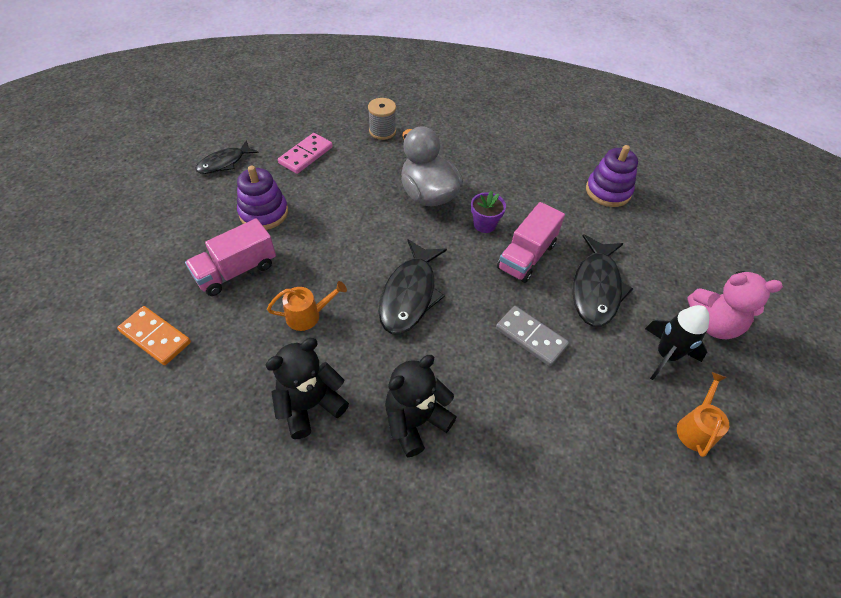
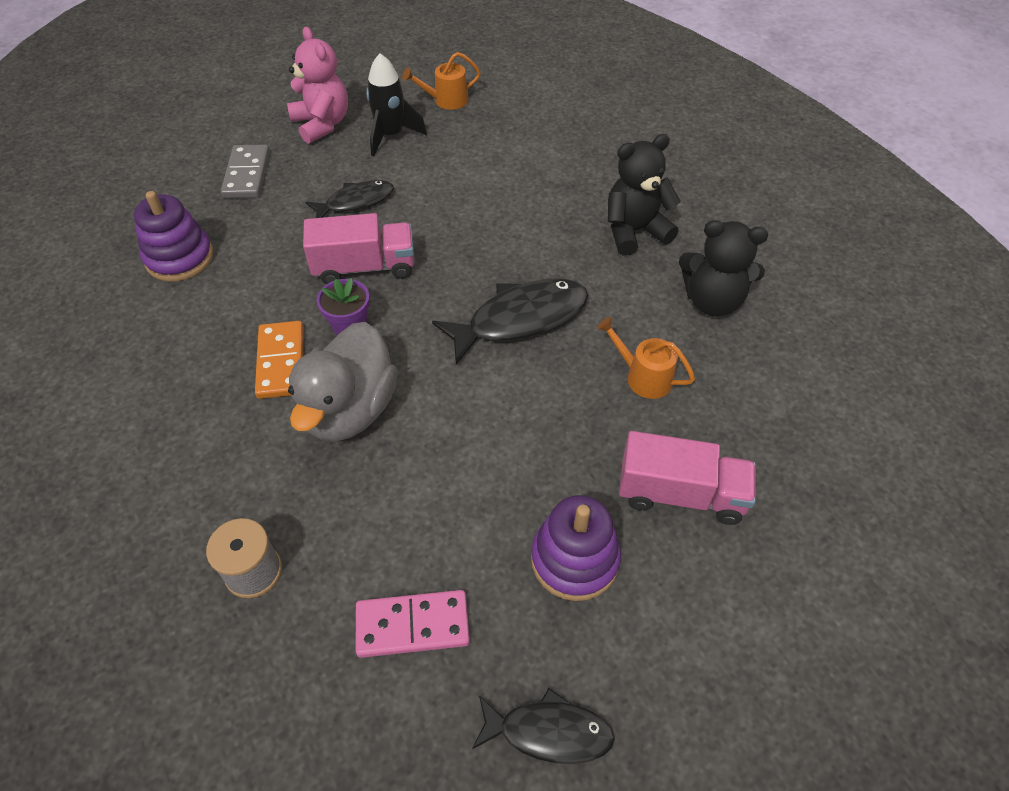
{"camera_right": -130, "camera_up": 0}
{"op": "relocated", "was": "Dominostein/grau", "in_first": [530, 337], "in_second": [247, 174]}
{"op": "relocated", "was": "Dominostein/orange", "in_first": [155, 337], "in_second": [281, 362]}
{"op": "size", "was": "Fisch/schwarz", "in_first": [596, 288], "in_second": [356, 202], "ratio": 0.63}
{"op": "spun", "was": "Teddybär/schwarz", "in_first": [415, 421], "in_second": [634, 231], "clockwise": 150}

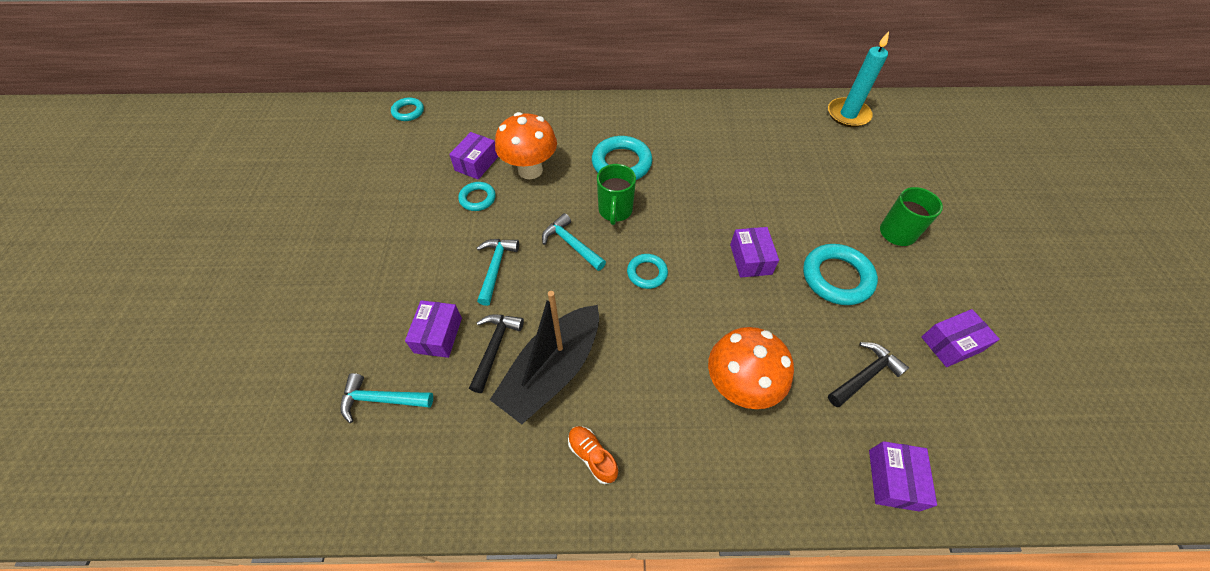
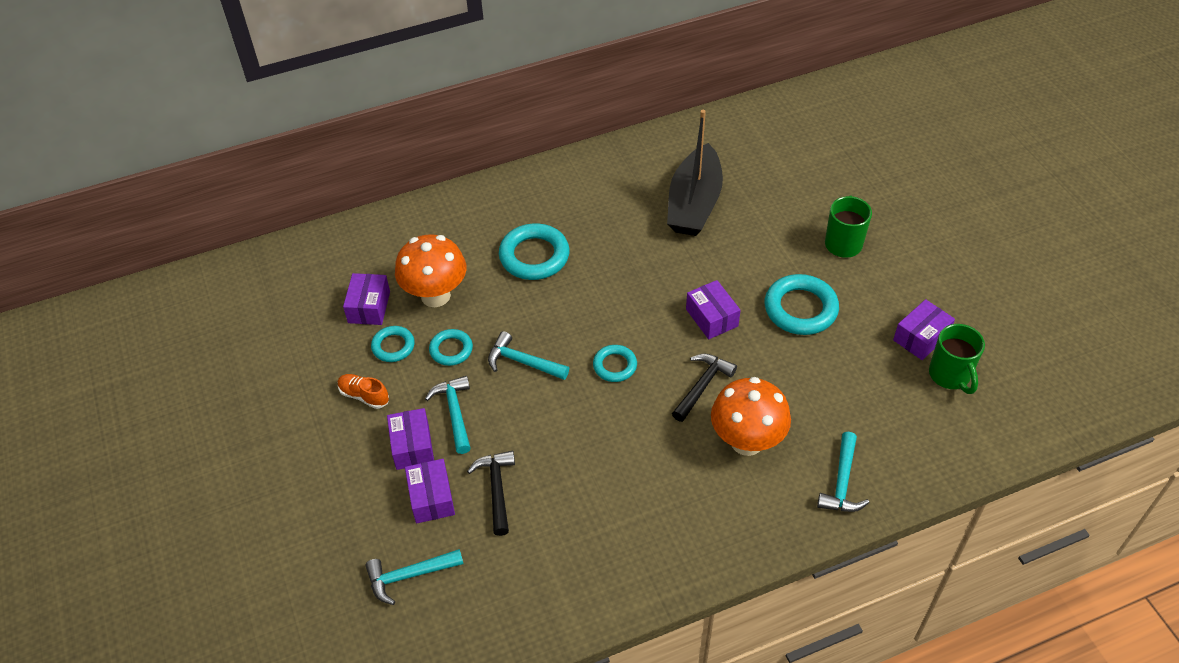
{"camera_right": -20, "camera_up": -5}
{"op": "relocated", "was": "Schuh/orange", "in_first": [592, 456], "in_second": [364, 396]}
{"op": "relocated", "was": "Schachtel/lila", "in_first": [893, 479], "in_second": [412, 446]}
{"op": "relocated", "was": "Ring/türkis", "in_first": [408, 112], "in_second": [451, 350]}
{"op": "relocated", "was": "Boot/schwarz", "in_first": [552, 371], "in_second": [694, 203]}
{"op": "relocated", "was": "Hammer/schwarz", "in_first": [865, 375], "in_second": [702, 386]}
{"op": "appeared", "now": "Hammer/türkis", "in_second": [842, 482]}
{"op": "relocated", "was": "Tasse/grün", "in_first": [615, 211], "in_second": [950, 376]}
{"op": "missing", "was": "Kerze/türkis", "in_first": [848, 114]}

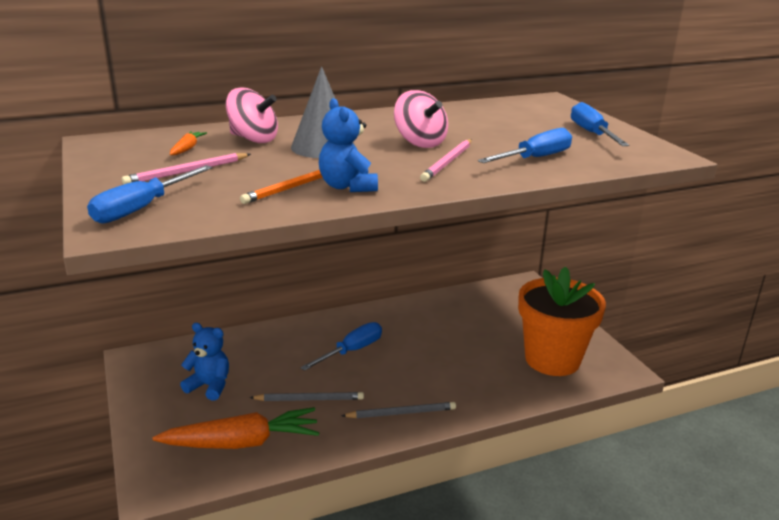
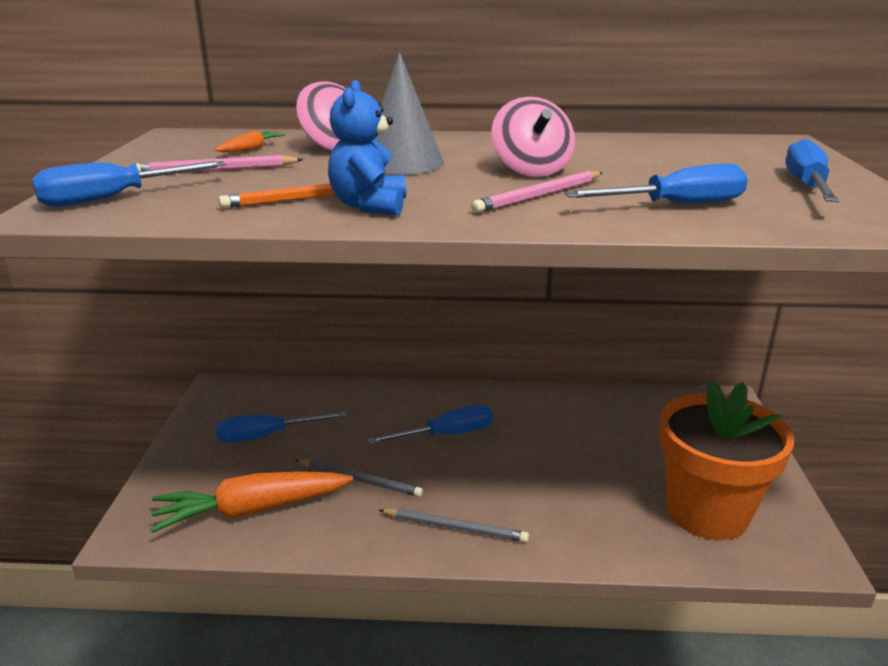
{"camera_right": 25, "camera_up": 0}
{"op": "spun", "was": "Karotte/orange", "in_first": [241, 442], "in_second": [252, 510], "clockwise": 150}
{"op": "exchanged", "was": "Teddybär/blau", "now": "Schraubenzieher/blau", "in_first": [209, 386], "in_second": [267, 436]}

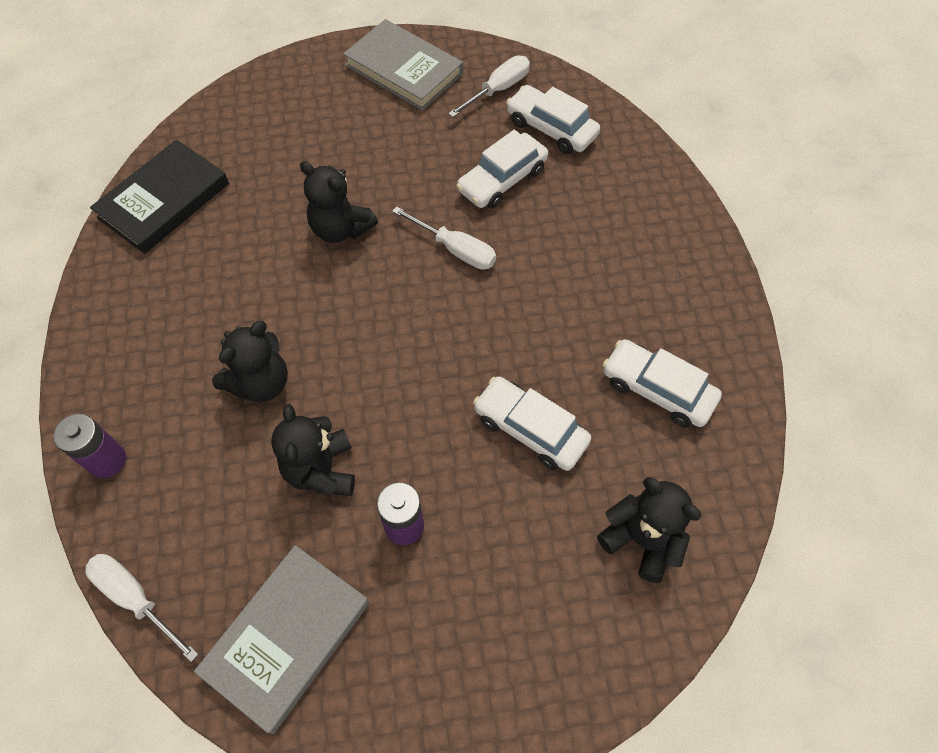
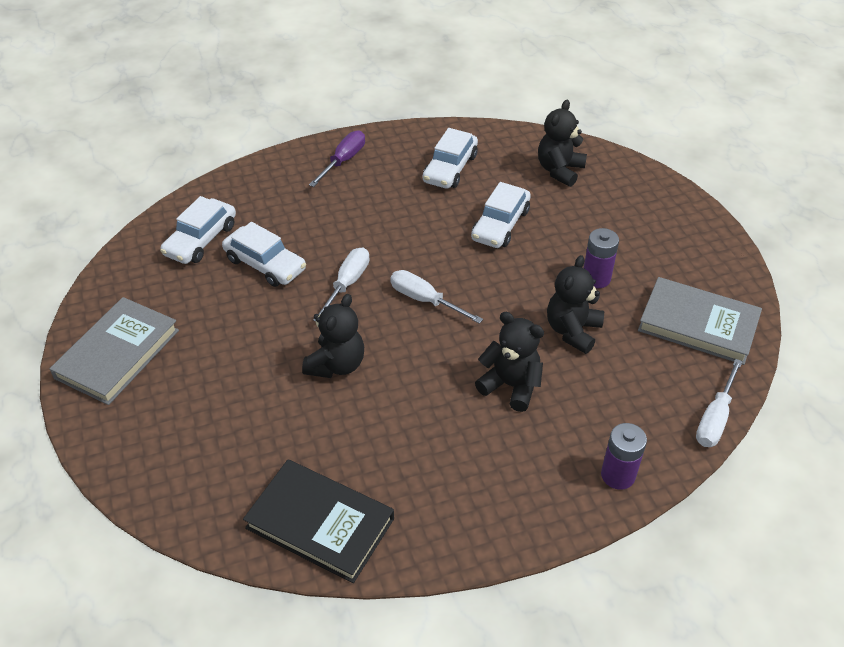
{"camera_right": -100, "camera_up": -15}
{"op": "appeared", "now": "Schraubenzieher/lila", "in_second": [343, 161]}
{"op": "relocated", "was": "Schraubenzieher/weiß", "in_first": [498, 89], "in_second": [425, 300]}
{"op": "spun", "was": "Teddybär/schwarz", "in_first": [321, 470], "in_second": [572, 331], "clockwise": 135}

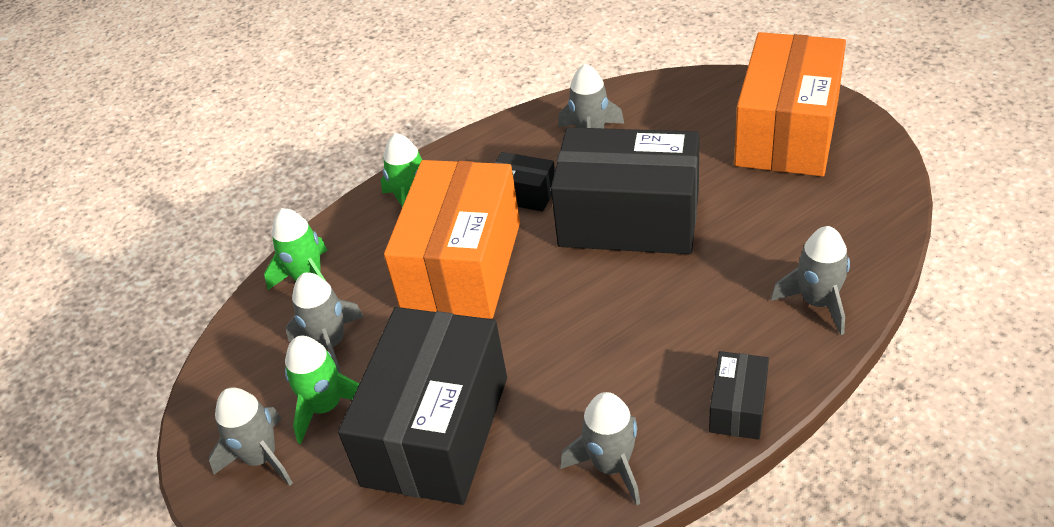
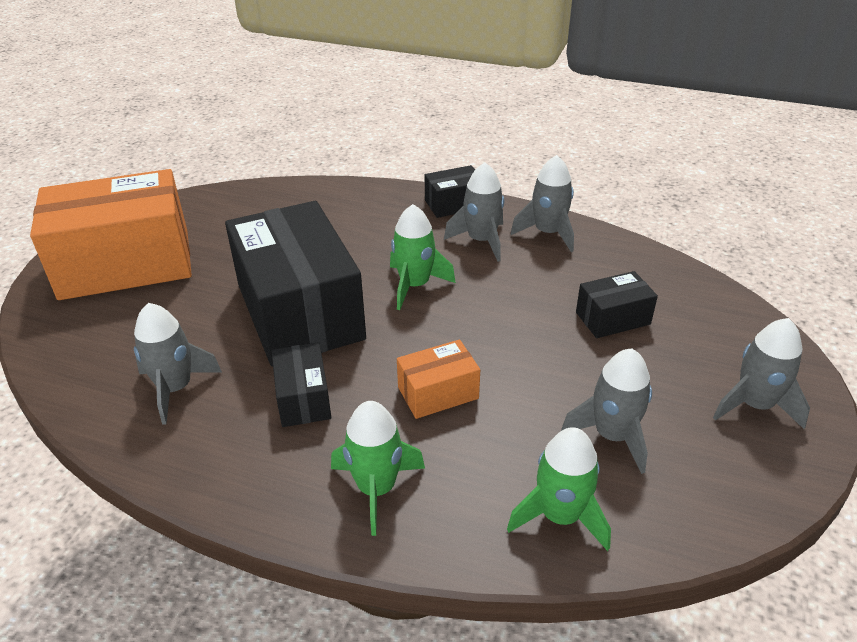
{"camera_right": -130, "camera_up": -5}
{"op": "relocated", "was": "Rakete/grün", "in_first": [326, 407], "in_second": [414, 285]}
{"op": "size", "was": "Schachtel/orange", "in_first": [462, 266], "in_second": [438, 393], "ratio": 0.45}
{"op": "relocated", "was": "Rakete/grau", "in_first": [817, 302], "in_second": [481, 241]}
{"op": "size", "was": "Schachtel/schwarz", "in_first": [436, 430], "in_second": [612, 318], "ratio": 0.45}

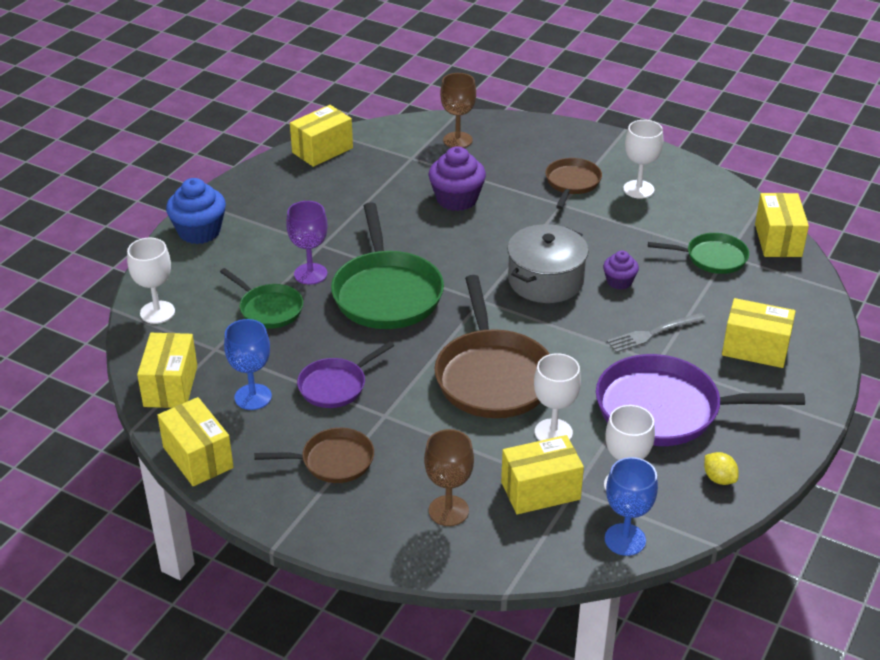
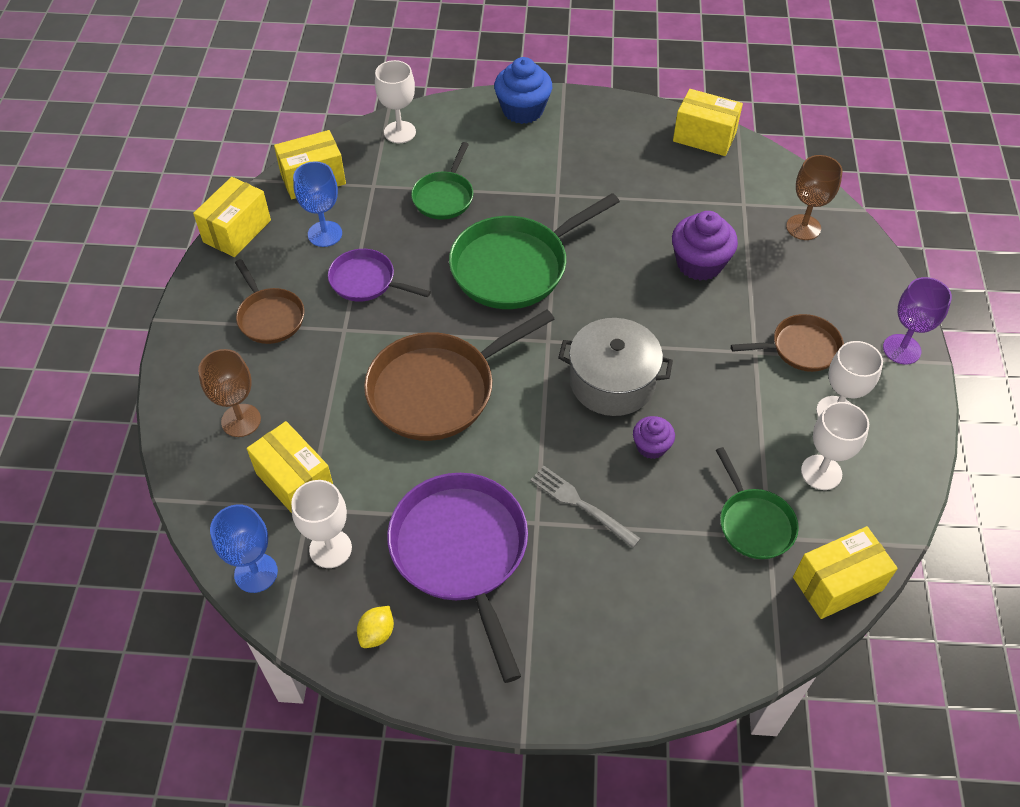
{"camera_right": 65, "camera_up": 15}
{"op": "relocated", "was": "Kelch/weiß", "in_first": [553, 432], "in_second": [821, 472]}
{"op": "relocated", "was": "Kelch/lila", "in_first": [310, 274], "in_second": [901, 349]}
{"op": "missing", "was": "Schachtel/gelb", "in_first": [755, 349]}

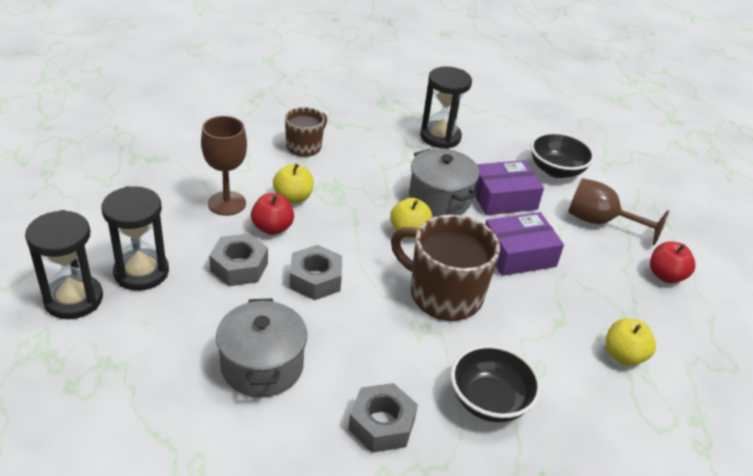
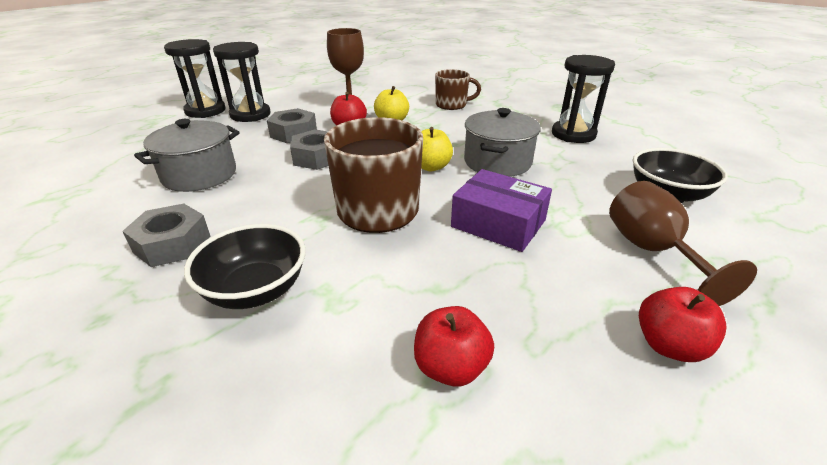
{"camera_right": 55, "camera_up": -5}
{"op": "colour", "was": "Apfel/gelb", "now": "Apfel/rot", "in_first": [623, 355], "in_second": [451, 367]}
{"op": "missing", "was": "Schachtel/lila", "in_first": [503, 198]}

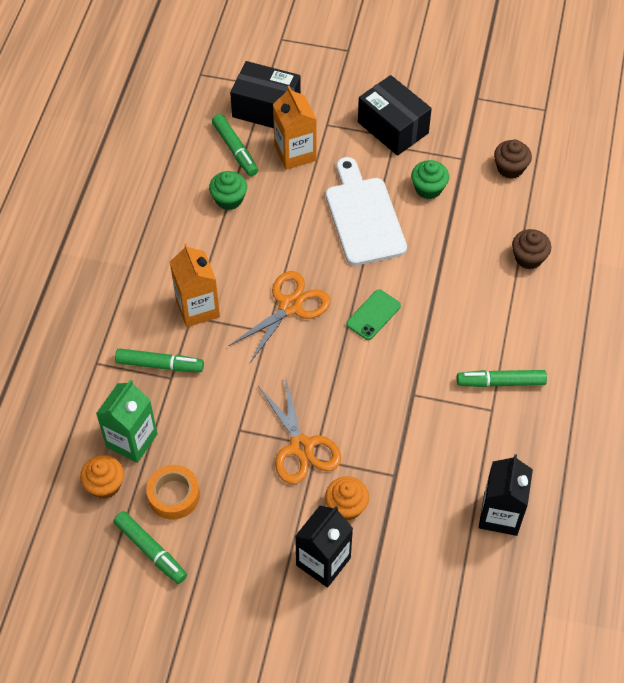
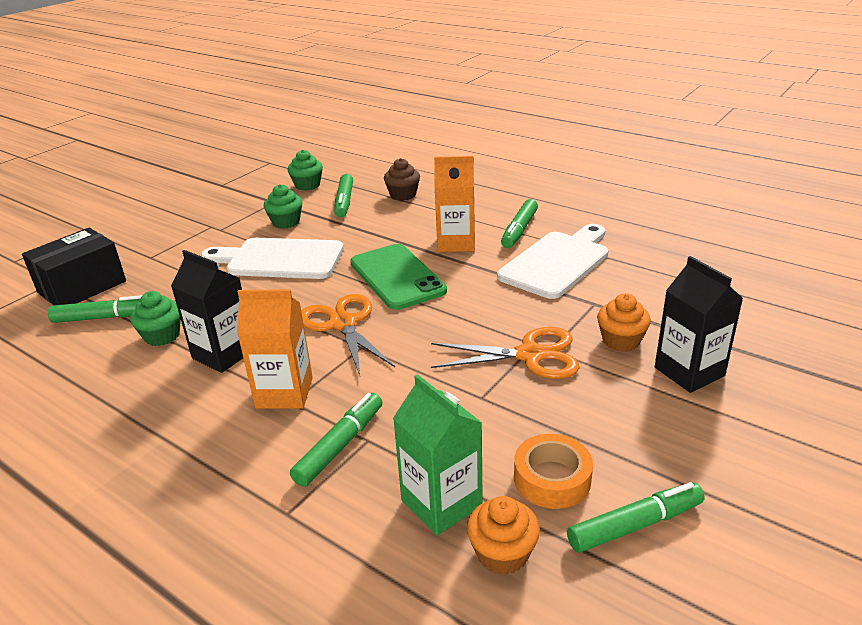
{"camera_right": -65, "camera_up": -25}
{"op": "relocated", "was": "Getränkekarton/schwarz", "in_first": [500, 514], "in_second": [223, 354]}
{"op": "colour", "was": "Muffin/braun", "now": "Muffin/grün", "in_first": [510, 168], "in_second": [307, 185]}
{"op": "appeared", "now": "Filzstift/grün", "in_second": [344, 201]}
{"op": "size", "was": "Handy/grün", "in_first": [373, 315], "in_second": [397, 277], "ratio": 1.8}
{"op": "relocated", "was": "Getränkekarton/orange", "in_first": [295, 153], "in_second": [456, 243]}
{"op": "appeared", "now": "Schneidebrett/weiß", "in_second": [557, 262]}
{"op": "missing", "was": "Schachtel/schwarz", "in_first": [393, 127]}

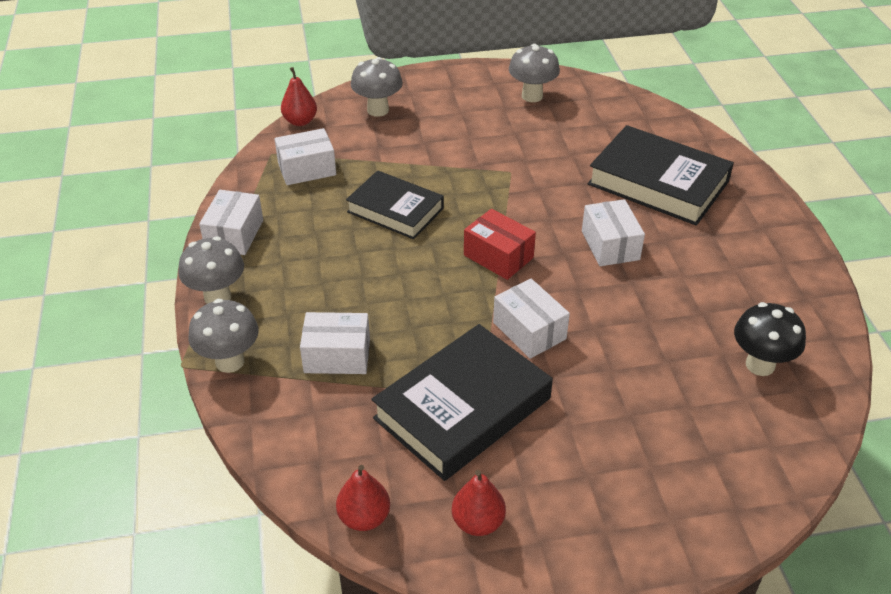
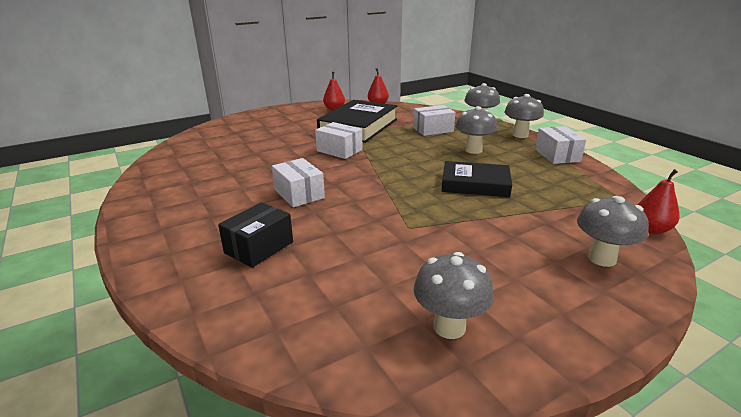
{"camera_right": 160, "camera_up": -15}
{"op": "exchanged", "was": "Buch/schwarz", "now": "Schachtel/schwarz", "in_first": [658, 183], "in_second": [259, 247]}
{"op": "appeared", "now": "Pilz/grau", "in_second": [473, 150]}
{"op": "missing", "was": "Schachtel/weiß", "in_first": [307, 169]}
{"op": "missing", "was": "Schachtel/rot", "in_first": [498, 256]}
{"op": "missing", "was": "Pilz/schwarz", "in_first": [760, 365]}

